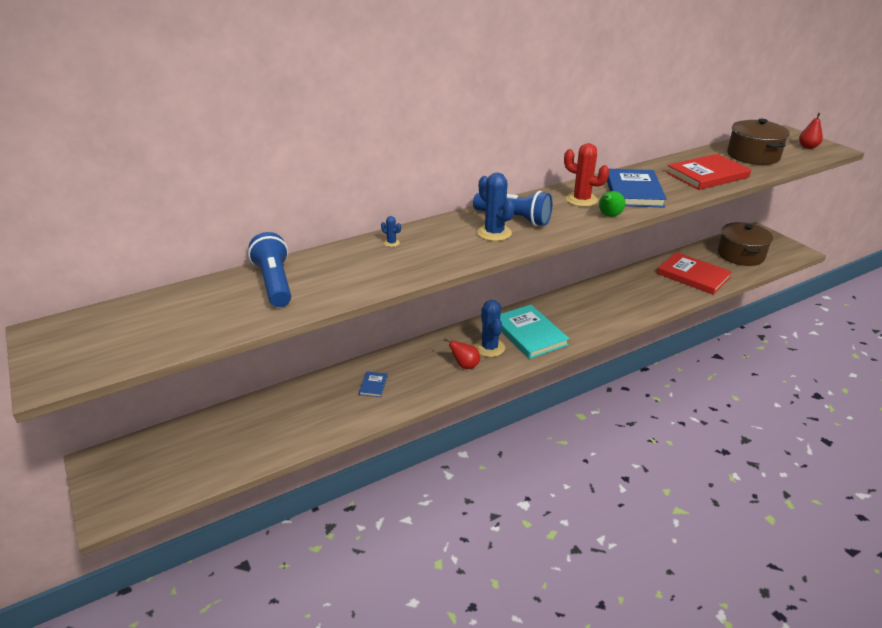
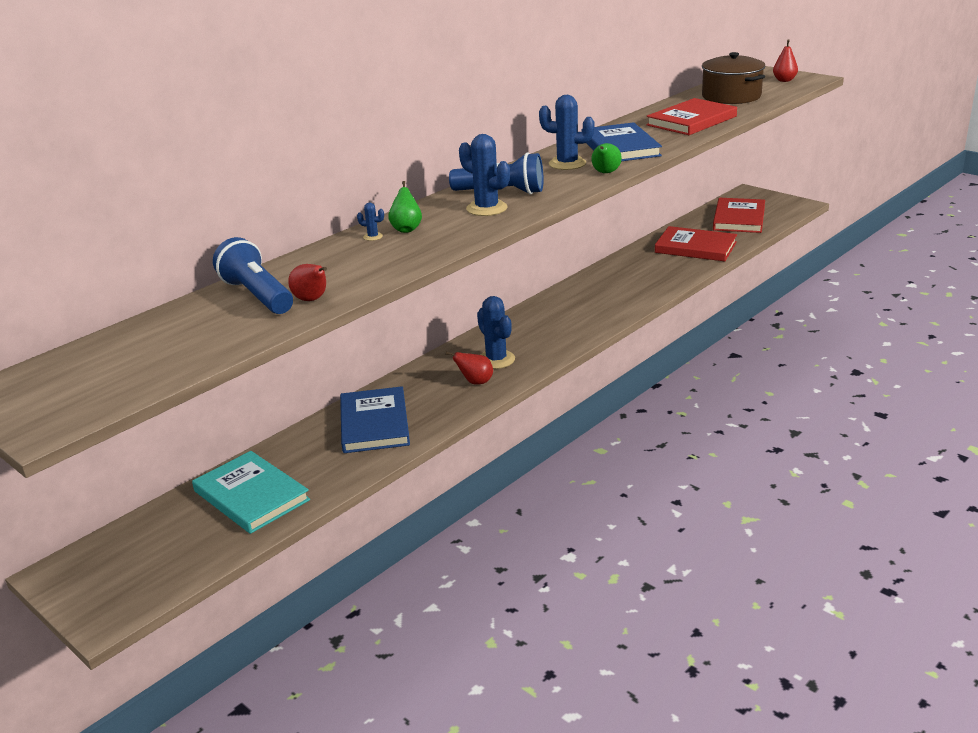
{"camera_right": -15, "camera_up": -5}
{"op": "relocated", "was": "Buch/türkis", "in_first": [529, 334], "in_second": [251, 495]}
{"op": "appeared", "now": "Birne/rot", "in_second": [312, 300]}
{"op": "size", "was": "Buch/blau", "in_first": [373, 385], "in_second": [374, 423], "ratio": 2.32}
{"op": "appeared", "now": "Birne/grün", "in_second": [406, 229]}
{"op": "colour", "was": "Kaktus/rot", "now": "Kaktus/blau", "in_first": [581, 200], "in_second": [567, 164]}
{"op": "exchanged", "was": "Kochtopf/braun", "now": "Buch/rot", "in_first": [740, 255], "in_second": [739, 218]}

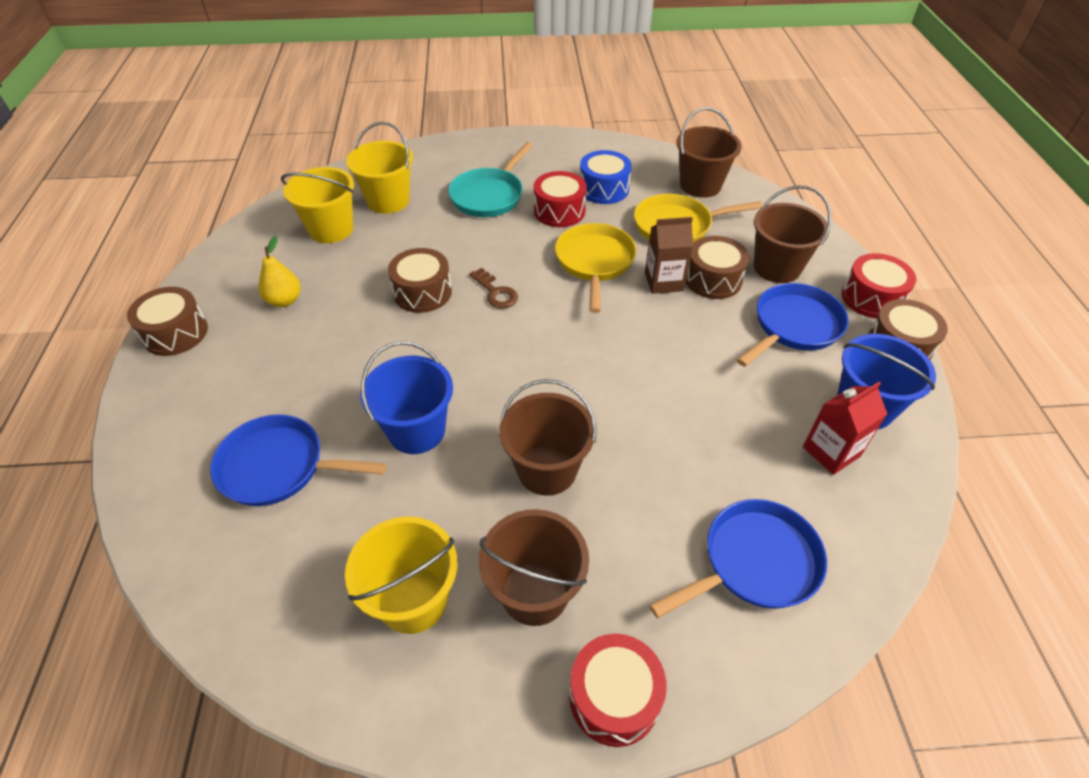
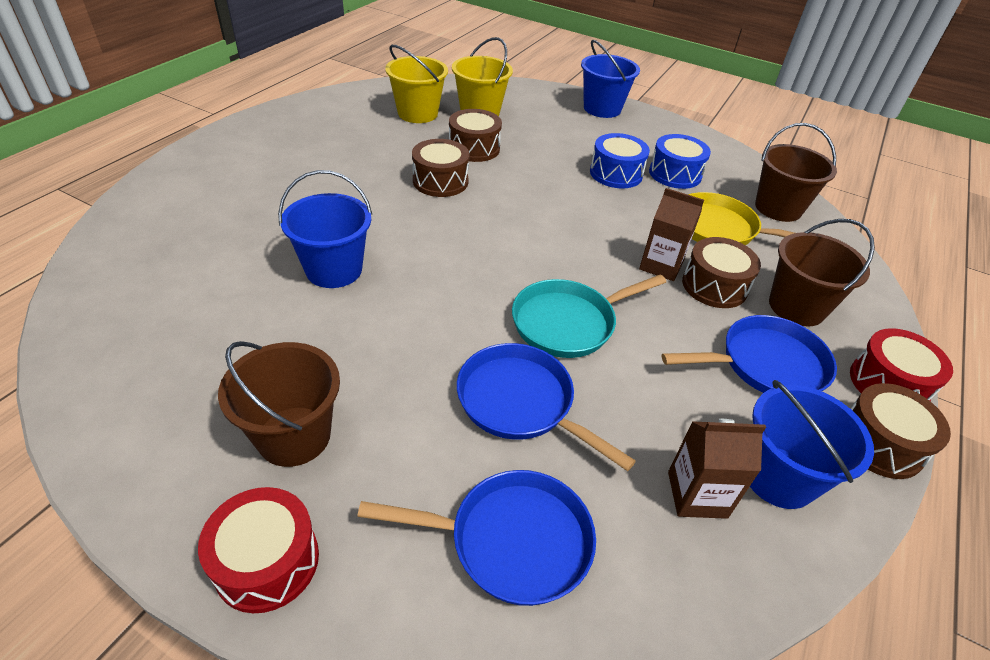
{"camera_right": 30, "camera_up": -5}
{"op": "relocated", "was": "Trommel/braun", "in_first": [175, 333], "in_second": [474, 148]}
{"op": "relocated", "was": "Pfanne/blau", "in_first": [279, 467], "in_second": [521, 403]}
{"op": "relocated", "was": "Pfanne/türkis", "in_first": [489, 195], "in_second": [569, 323]}
{"op": "appeared", "now": "Eimer/blau", "in_second": [602, 109]}
{"op": "colour", "was": "Trommel/rot", "now": "Trommel/blau", "in_first": [559, 211], "in_second": [616, 173]}
{"op": "colour", "was": "Getränkekarton/rot", "now": "Getränkekarton/braun", "in_first": [831, 451], "in_second": [697, 494]}
{"op": "missing", "was": "Birne/gelb", "in_first": [284, 301]}
{"op": "missing", "was": "Eimer/gelb", "in_first": [413, 600]}
{"op": "missing", "was": "Schlüssel/braun", "in_first": [496, 292]}
{"op": "missing", "was": "Eimer/braun", "in_first": [547, 469]}
{"op": "missing", "was": "Pfanne/gelb", "in_first": [594, 262]}

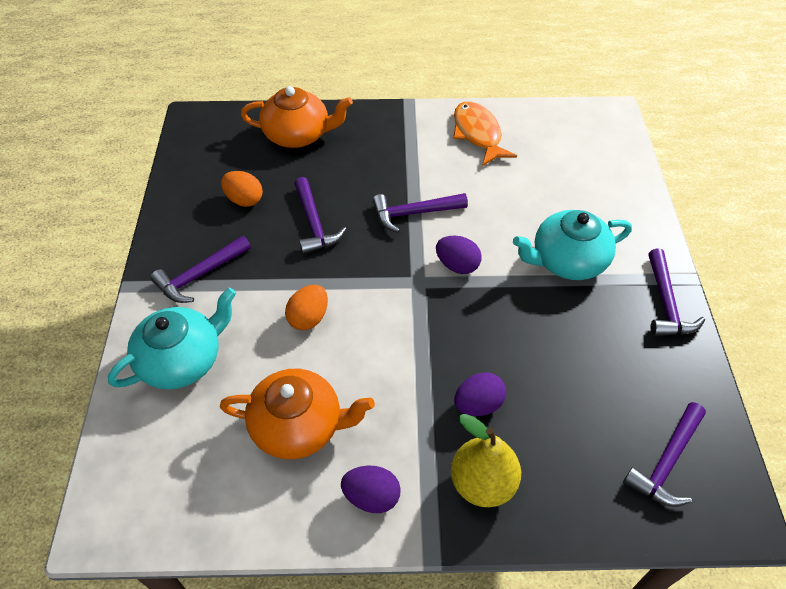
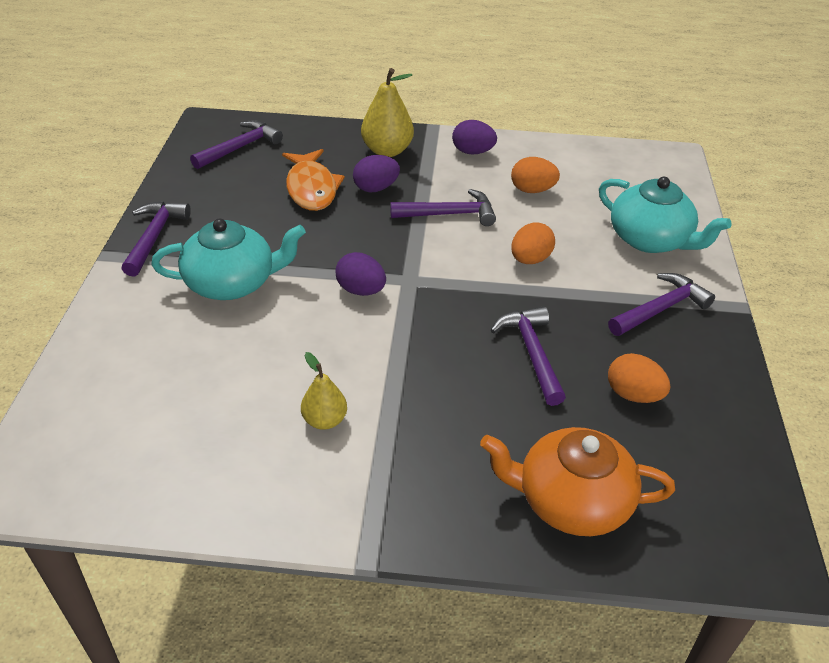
{"camera_right": -175, "camera_up": -10}
{"op": "relocated", "was": "Fisch/orange", "in_first": [478, 134], "in_second": [311, 188]}
{"op": "appeared", "now": "Birne/gelb", "in_second": [324, 420]}
{"op": "relocated", "was": "Hammer/lila", "in_first": [413, 213], "in_second": [449, 214]}
{"op": "exchanged", "was": "Teekanne/orange", "now": "Ei/orange", "in_first": [298, 426], "in_second": [532, 190]}
{"op": "spun", "was": "Teekanne/türkis", "in_first": [182, 360], "in_second": [650, 239], "clockwise": -105}

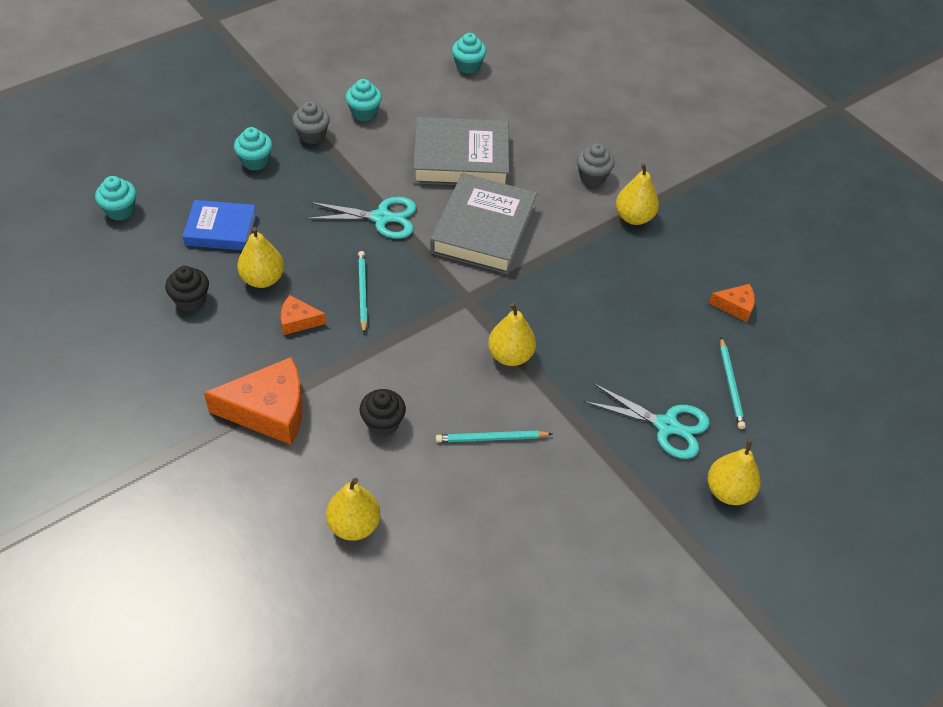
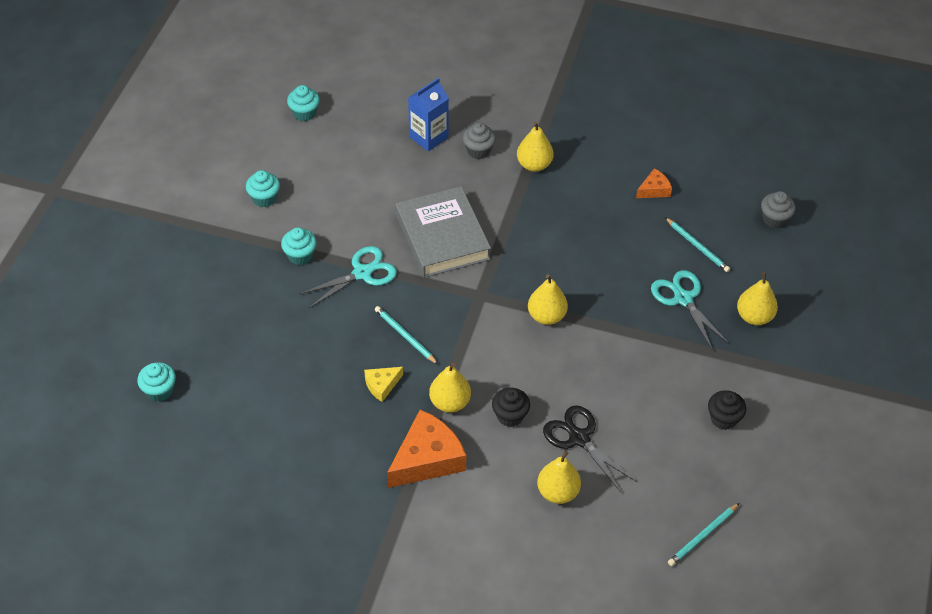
{"camera_right": -35, "camera_up": 0}
{"op": "relocated", "was": "Muffin/türkis", "in_first": [255, 161], "in_second": [300, 255]}
{"op": "colour", "was": "Käse/orange", "now": "Käse/gelb", "in_first": [298, 321], "in_second": [382, 385]}
{"op": "appeared", "now": "Getränkekarton/blau", "in_second": [428, 137]}
{"op": "relocated", "was": "Birne/gelb", "in_first": [262, 279], "in_second": [450, 402]}
{"op": "appeared", "now": "Schere/schwarz", "in_second": [579, 438]}
{"op": "spun", "was": "Schere/türkis", "in_first": [666, 426], "in_second": [683, 299], "clockwise": -105}
{"op": "relocated", "was": "Bleistift/türkis", "in_first": [491, 438], "in_second": [702, 536]}
{"op": "relocated", "was": "Muffin/schwarz", "in_first": [191, 300], "in_second": [723, 418]}
{"op": "relocated", "was": "Muffin/grau", "in_first": [312, 135], "in_second": [774, 219]}
{"op": "missing", "was": "Buch/blau", "in_first": [221, 230]}
{"op": "missing", "was": "Buch/grau", "in_first": [461, 159]}

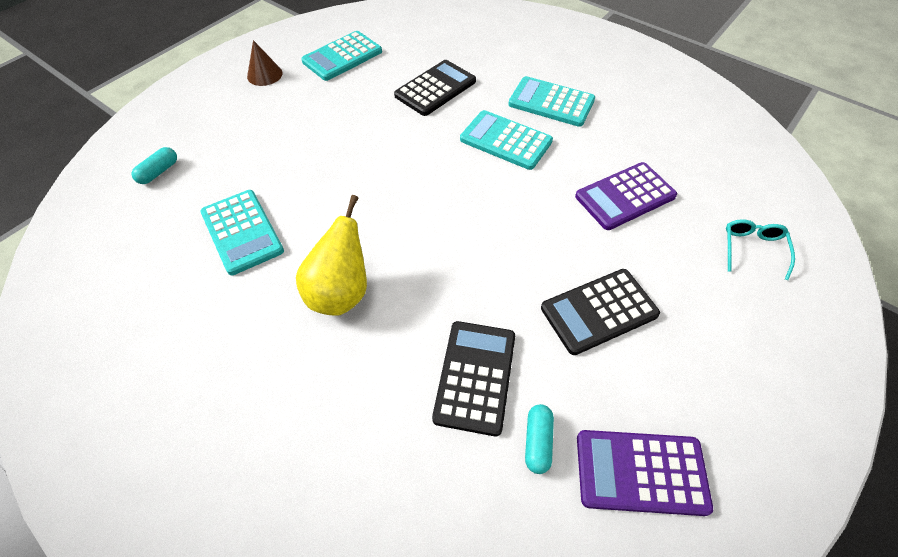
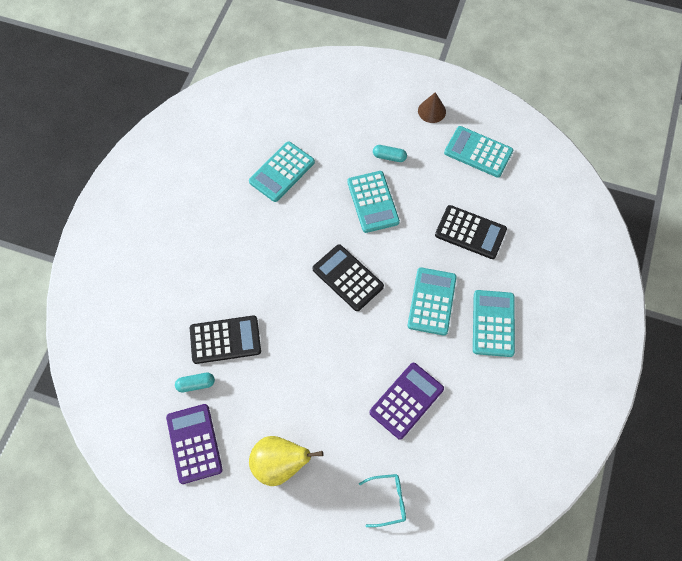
{"camera_right": 70, "camera_up": 10}
{"op": "relocated", "was": "Birne/gelb", "in_first": [341, 292], "in_second": [280, 465]}
{"op": "relocated", "was": "Taschenrechner/schwarz", "in_first": [599, 311], "in_second": [347, 278]}
{"op": "appeared", "now": "Taschenrechner/türkis", "in_second": [373, 202]}
{"op": "spun", "was": "Taschenrechner/lila", "in_first": [625, 196], "in_second": [406, 400], "clockwise": 90}
{"op": "relocated", "was": "Kapsel/türkis", "in_first": [159, 172], "in_second": [389, 157]}

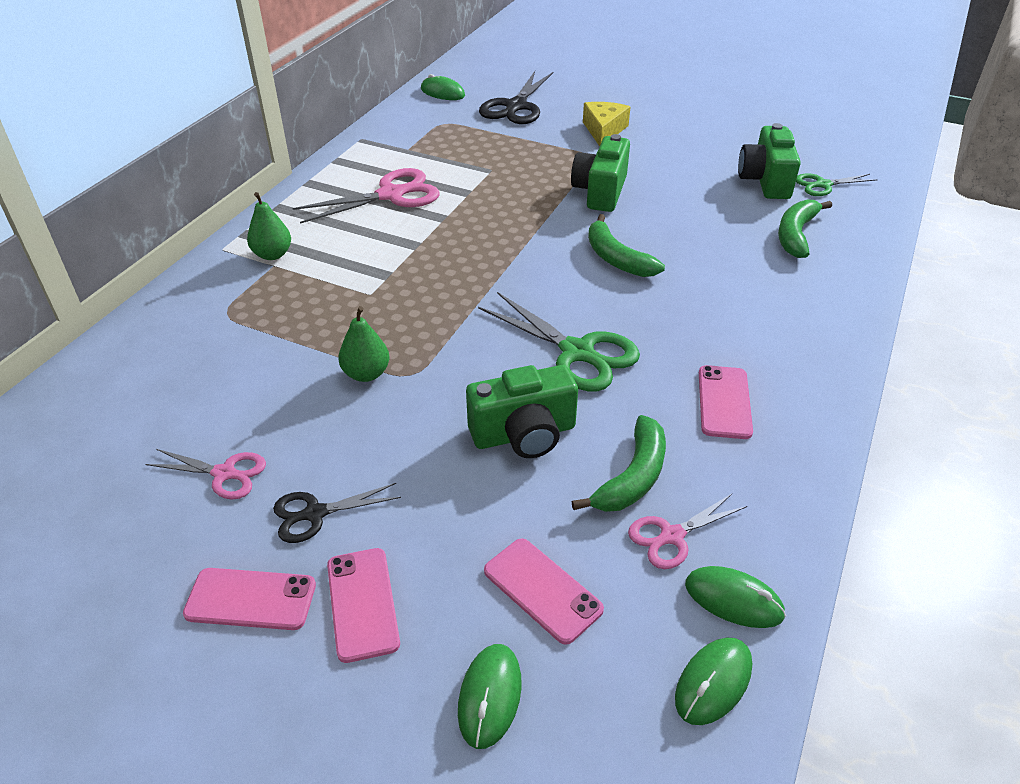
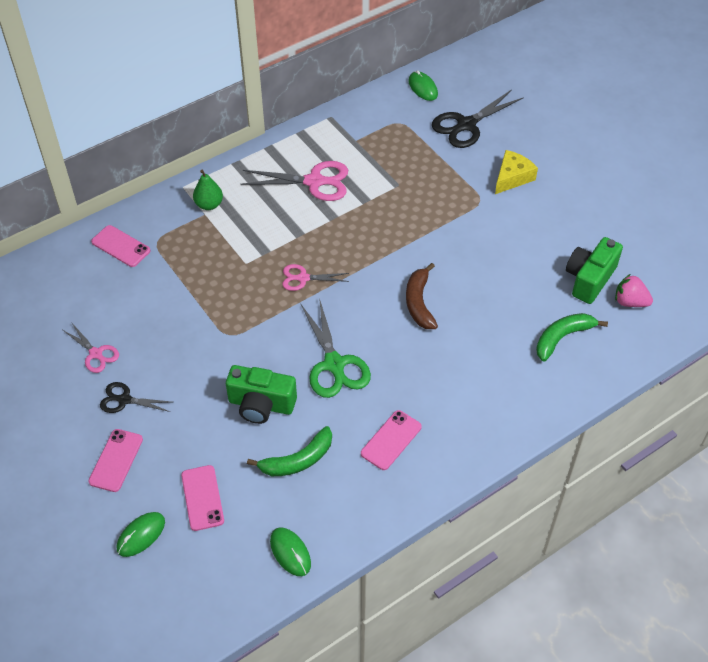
{"camera_right": 30, "camera_up": 10}
{"op": "relocated", "was": "Handy/rosa", "in_first": [251, 599], "in_second": [121, 246]}
{"op": "relocated", "was": "Schere/rosa", "in_first": [671, 536], "in_second": [303, 278]}
{"op": "colour", "was": "Banane/grün", "now": "Banane/braun", "in_first": [617, 258], "in_second": [419, 303]}
{"op": "exchanged", "was": "Schere/grün", "now": "Erdbeere/rosa", "in_first": [822, 185], "in_second": [630, 302]}
{"op": "missing", "was": "Birne/grün", "in_first": [366, 374]}
{"op": "missing", "was": "Kamera/grün", "in_first": [600, 192]}
{"op": "missing", "was": "Computermaus/grün", "in_first": [713, 682]}

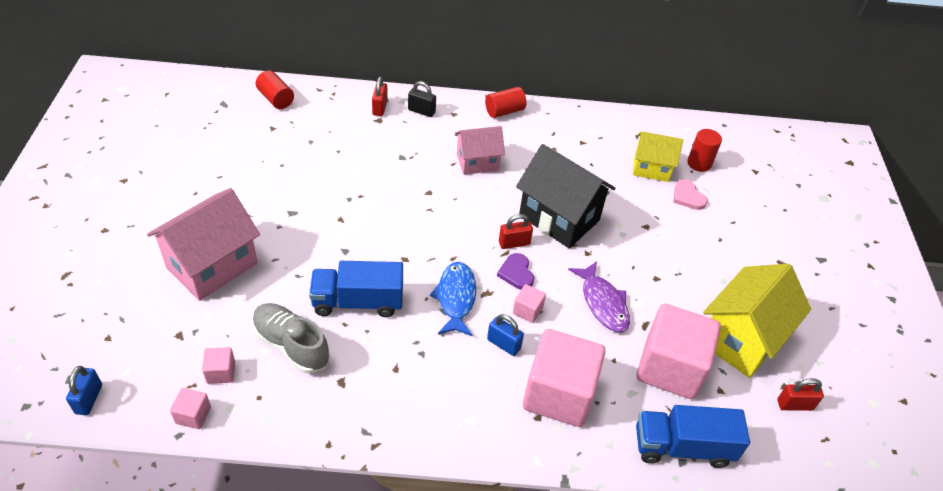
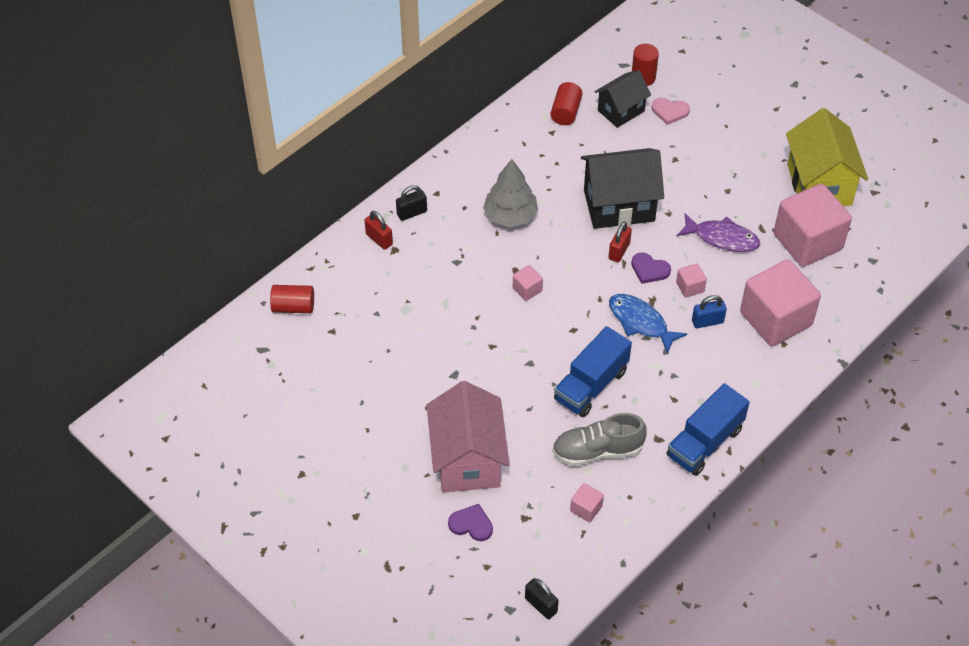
{"camera_right": -45, "camera_up": 5}
{"op": "appeared", "now": "Herz/lila", "in_second": [471, 524]}
{"op": "exchanged", "was": "Haus/rosa", "now": "Baum/grau", "in_first": [477, 162], "in_second": [510, 215]}
{"op": "relocated", "was": "Kubus/rosa", "in_first": [193, 415], "in_second": [527, 289]}
{"op": "colour", "was": "Vorhängeschloss/blau", "now": "Vorhängeschloss/schwarz", "in_first": [89, 399], "in_second": [541, 605]}
{"op": "relocated", "was": "Vollzylinder/rot", "in_first": [504, 111], "in_second": [565, 112]}
{"op": "colour", "was": "Haus/gelb", "now": "Haus/schwarz", "in_first": [651, 168], "in_second": [621, 111]}
{"op": "relocated", "was": "Lastwagen/blau", "in_first": [682, 447], "in_second": [704, 442]}
{"op": "missing", "was": "Vorhängeschloss/rot", "in_first": [794, 405]}

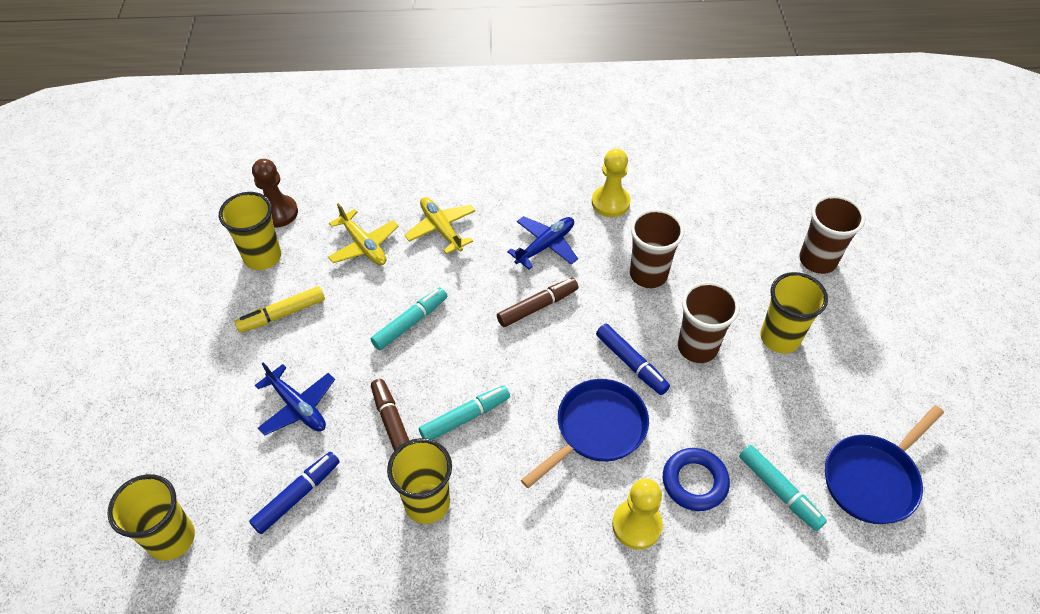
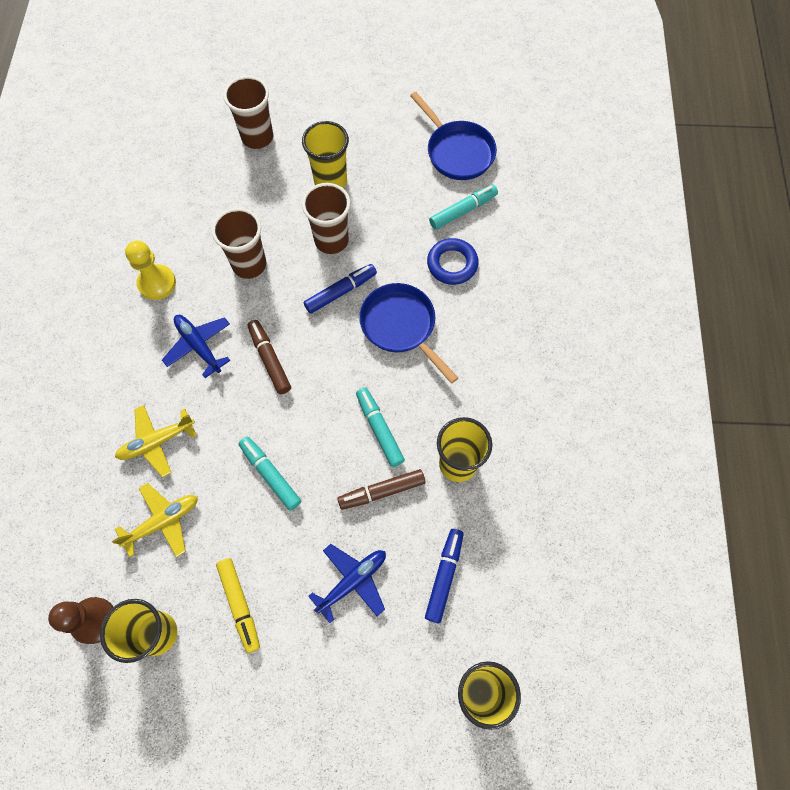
{"camera_right": -85, "camera_up": 15}
{"op": "spun", "was": "Filzstift/blau", "in_first": [297, 495], "in_second": [444, 576], "clockwise": 60}
{"op": "missing", "was": "Bauer/gelb", "in_first": [637, 525]}

